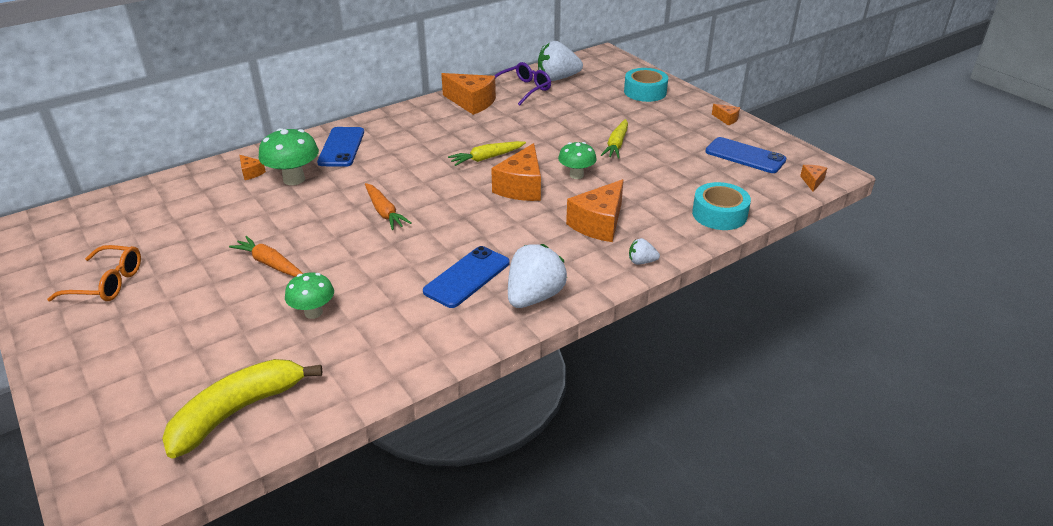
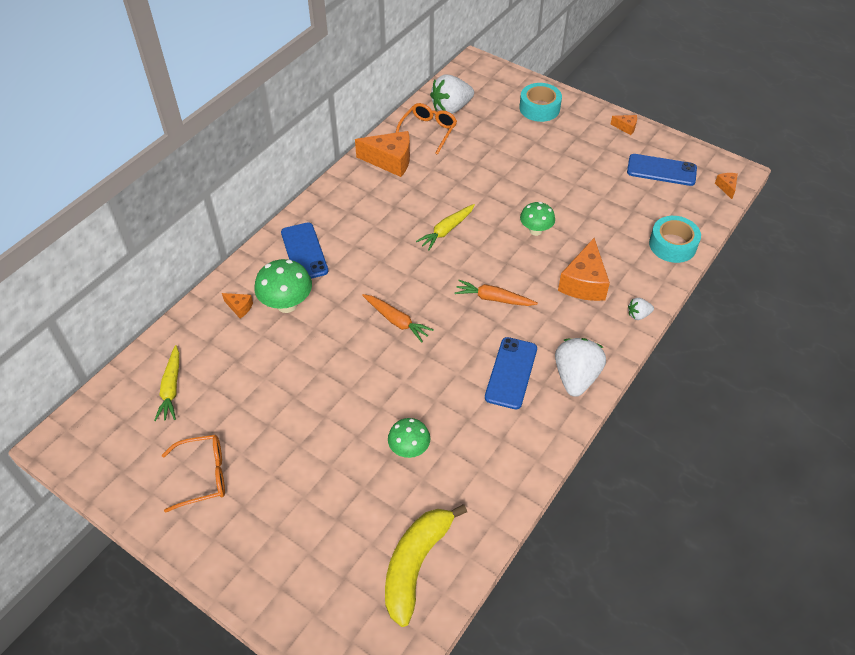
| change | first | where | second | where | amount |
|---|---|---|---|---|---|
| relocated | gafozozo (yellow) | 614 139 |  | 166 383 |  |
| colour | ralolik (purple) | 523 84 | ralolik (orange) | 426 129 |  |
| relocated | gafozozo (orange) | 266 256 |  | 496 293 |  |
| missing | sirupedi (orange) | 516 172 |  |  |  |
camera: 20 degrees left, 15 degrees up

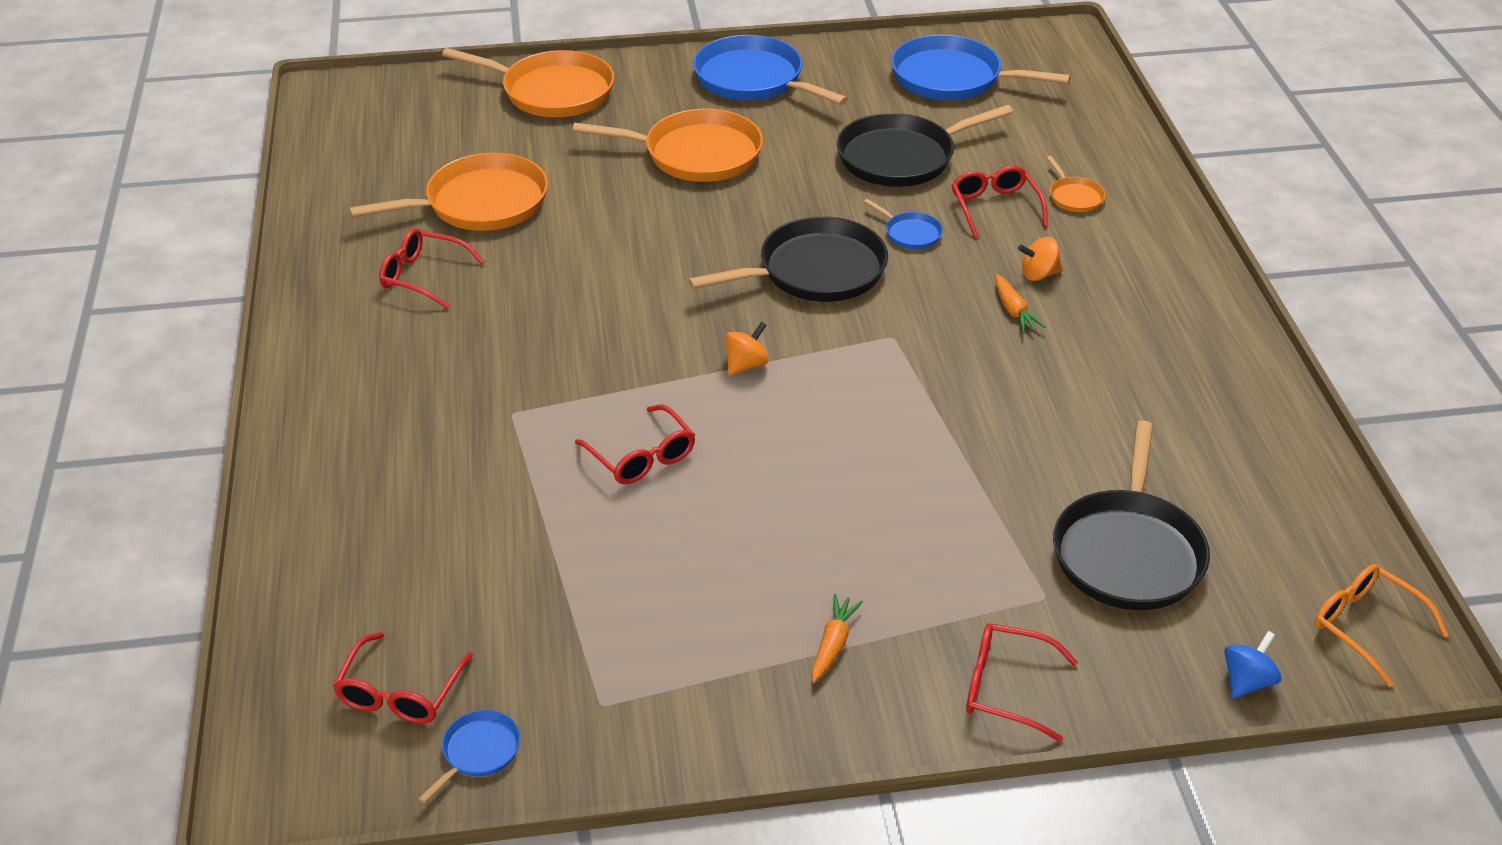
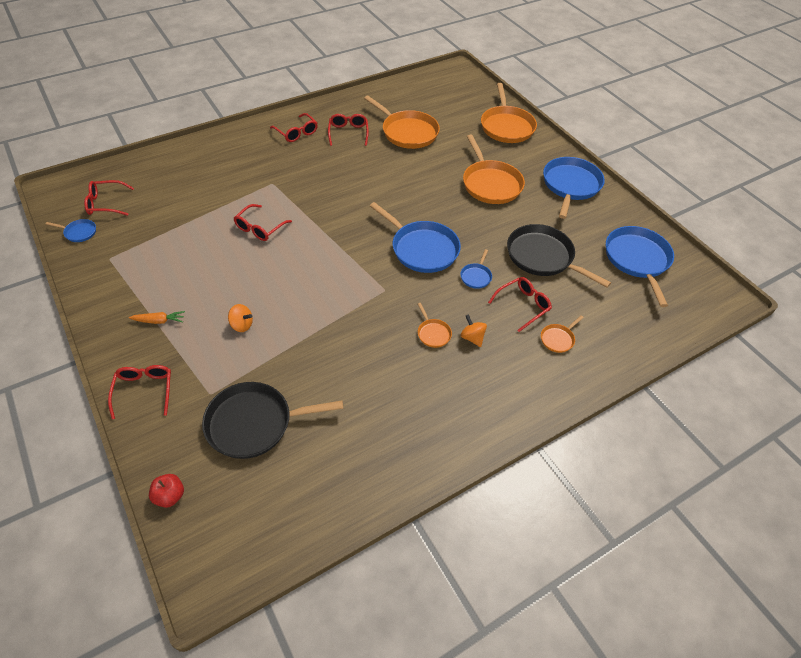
| change | first | where | second | where | amount |
|---|---|---|---|---|---|
| exchanged | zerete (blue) | 1253 664 | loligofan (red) | 166 491 |  |
| relocated | zerete (orange) | 747 349 |  | 240 318 |  |
| appeared |  |  | ralolik (red) | 294 127 |  |
| colour | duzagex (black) | 788 259 | duzagex (blue) | 415 237 |  |
| exchanged | gafozozo (orange) | 1020 303 | duzagex (orange) | 435 325 |  |
| missing | ralolik (orange) | 1381 625 |  |  |  |
camera: 65 degrees right, 10 degrees up

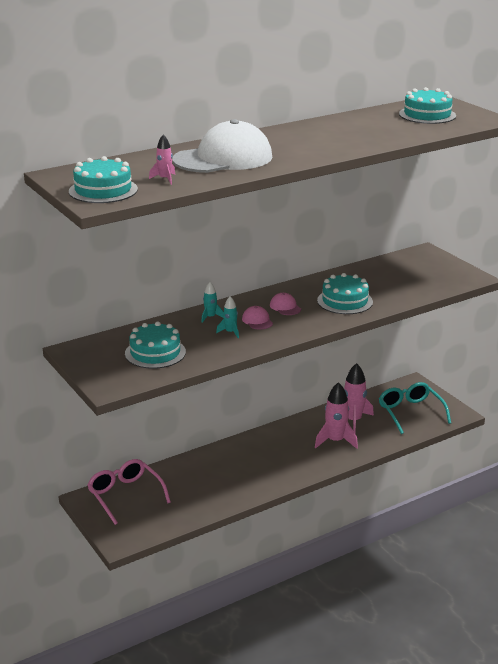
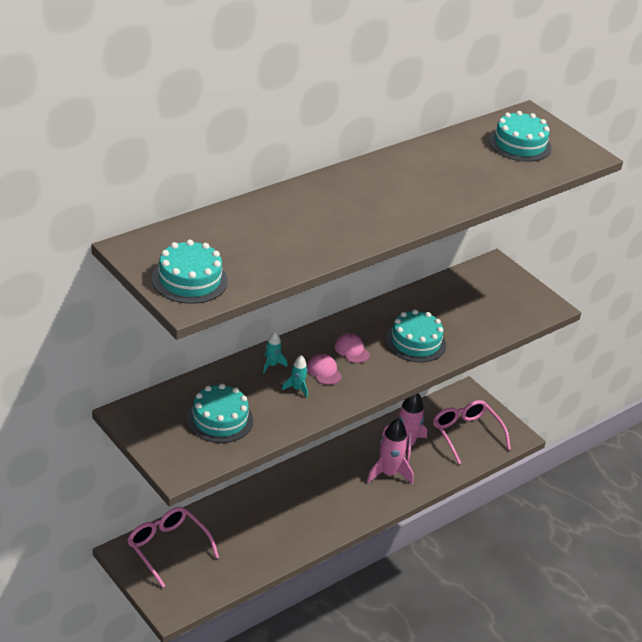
| change | first | where | second | where | amount |
|---|---|---|---|---|---|
| colour | ralolik (turquoise) | 415 408 | ralolik (pink) | 472 432 |  |
| missing | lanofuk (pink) | 162 159 |  |  |  |
| missing | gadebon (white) | 222 146 |  |  |  |
camera: 10 degrees left, 10 degrees up

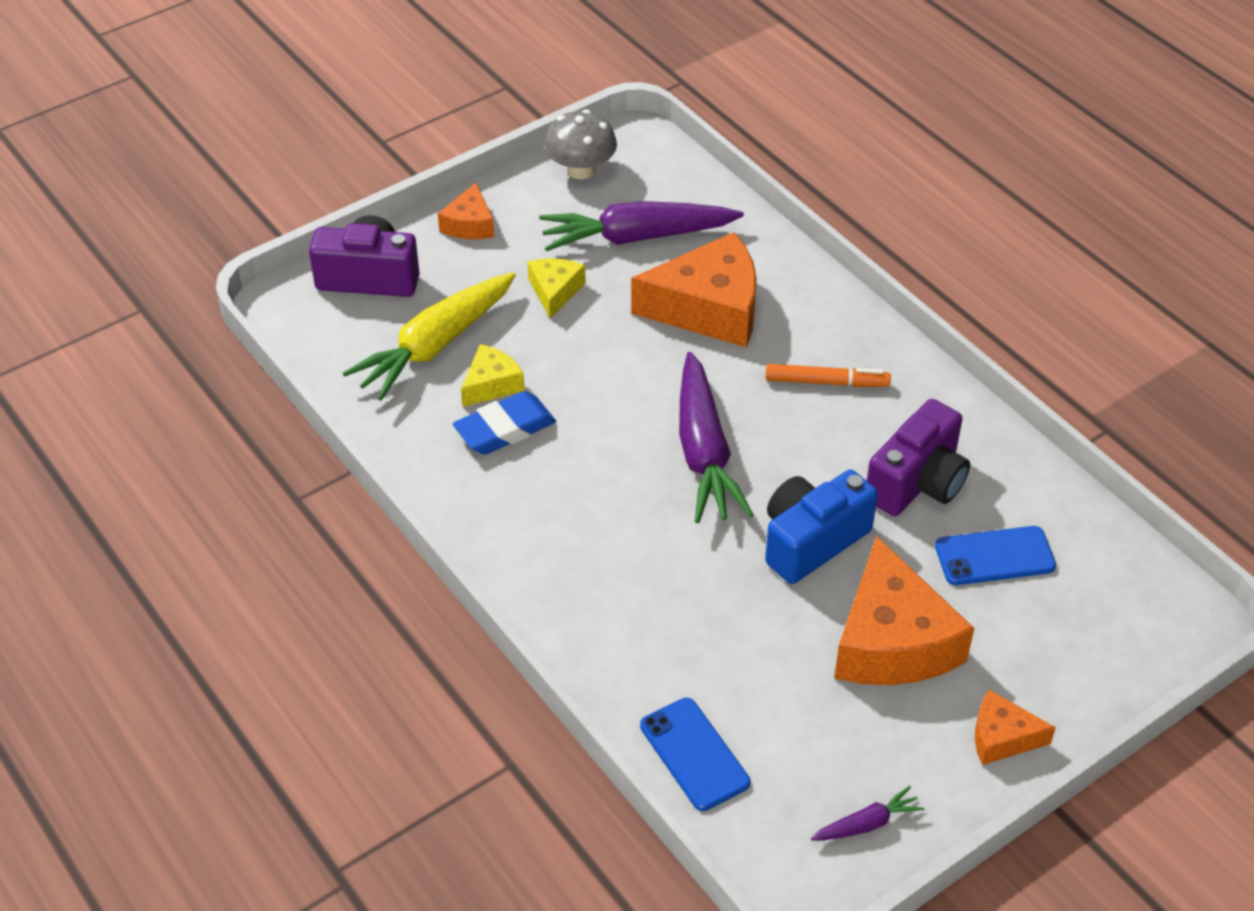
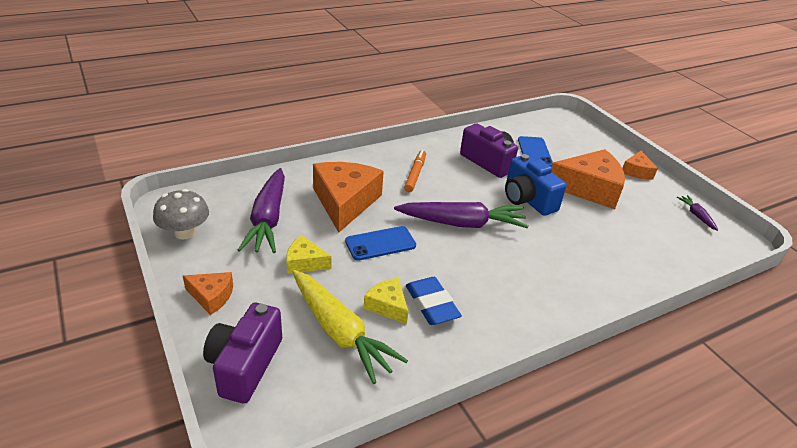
| change | first | where | second | where | amount |
|---|---|---|---|---|---|
| relocated | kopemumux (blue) | 695 754 |  | 380 243 |  |
camera: 85 degrees left, 10 degrees down

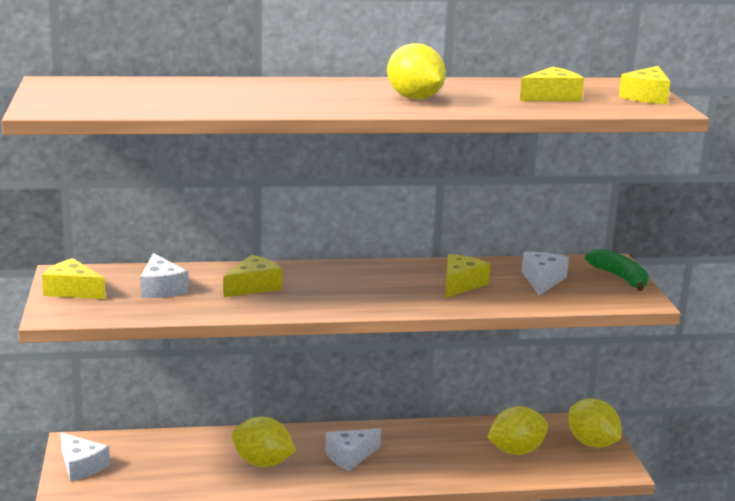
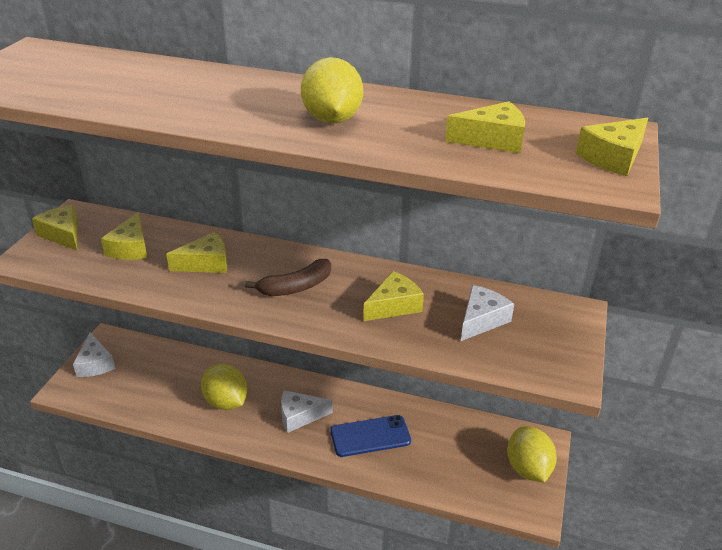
| change | first | where | second | where | amount |
|---|---|---|---|---|---|
| colour | sirupedi (white) | 164 275 | sirupedi (yellow) | 124 236 |  |
| appeared |  |  | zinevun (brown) | 288 277 |  |
| appeared |  |  | kopemumux (blue) | 370 436 |  |
| missing | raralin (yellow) | 517 430 |  |  |  |
| missing | zinevun (green) | 617 270 |  |  |  |
camera: 25 degrees right, 15 degrees up

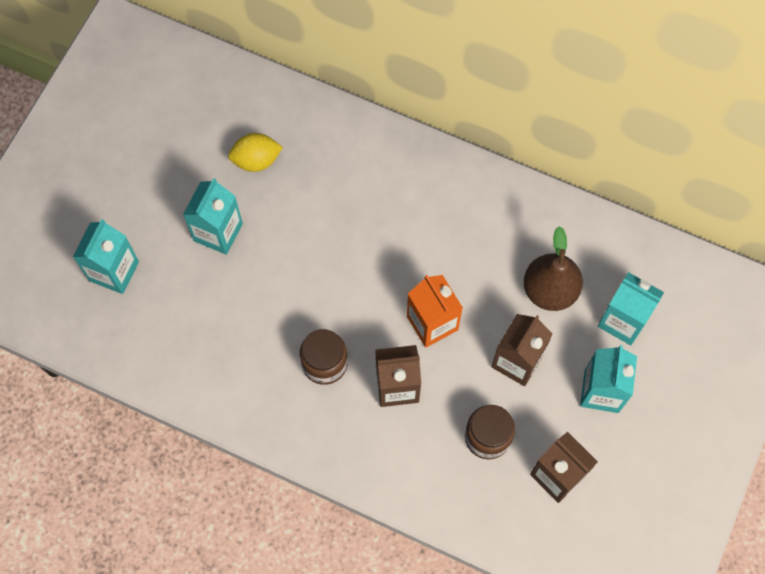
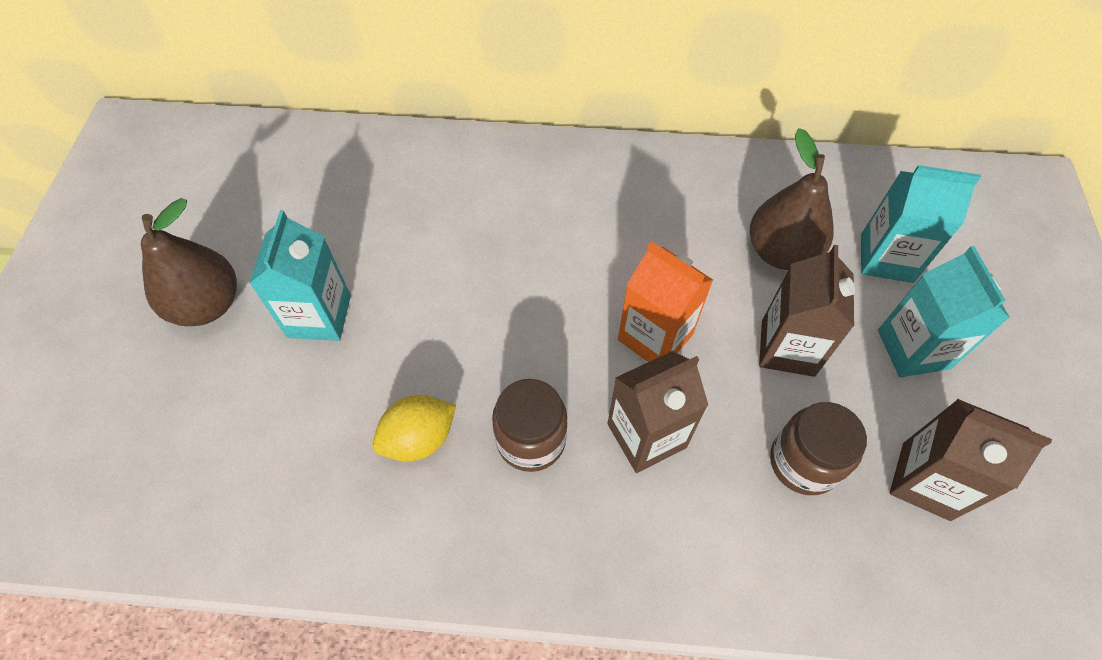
| change | first | where | second | where | amount |
|---|---|---|---|---|---|
| appeared |  |  | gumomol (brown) | 189 262 |  |
| relocated | raralin (yellow) | 255 152 |  | 414 428 |  |
| missing | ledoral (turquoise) | 106 256 |  |  |  |
camera: 20 degrees left, 10 degrees down

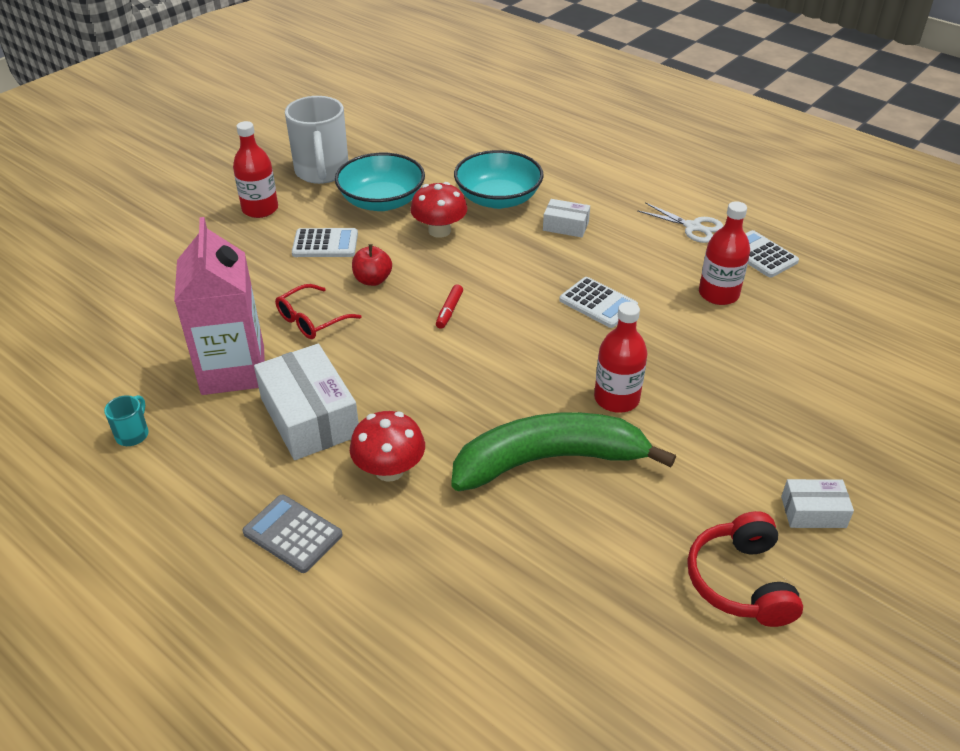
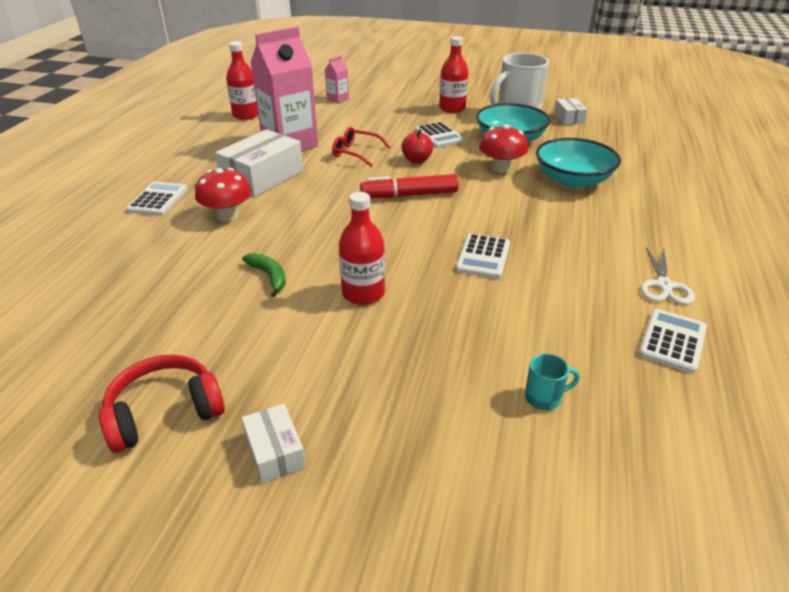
| change | first | where | second | where | amount |
|---|---|---|---|---|---|
| colour | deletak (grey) | 292 534 | deletak (white) | 156 199 |  |
| relocated | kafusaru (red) | 724 253 |  | 242 81 |  |
| size | zinevun (green) | 563 451 |  | 264 275 | x0.40 |
| appeared |  |  | ledoral (pink) | 337 79 |  |
| size | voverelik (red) | 449 306 |  | 409 186 | x1.93 |
| relocated | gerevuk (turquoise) | 126 420 |  | 552 381 |  |
| relocated | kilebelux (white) | 566 218 |  | 571 111 |  |
camera: 65 degrees right, 5 degrees down

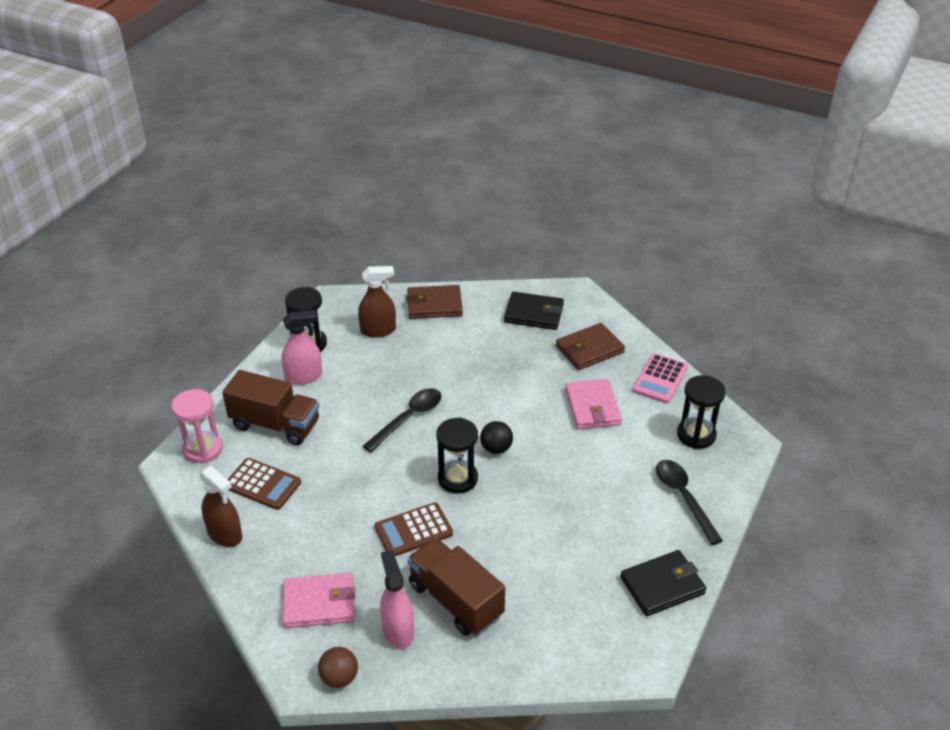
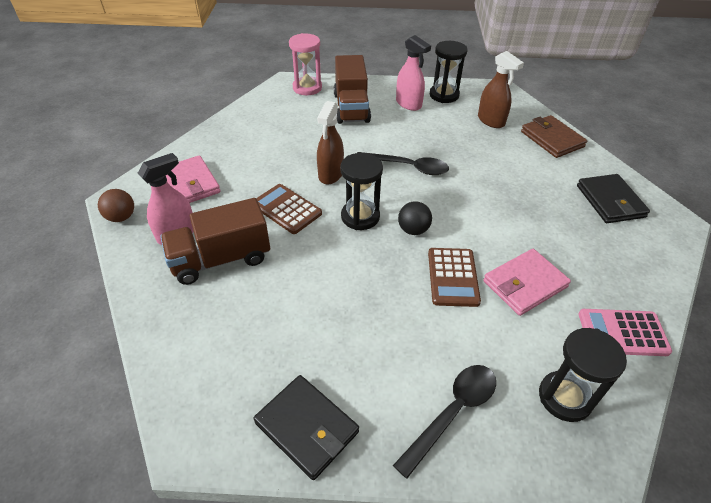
| change | first | where | second | where | amount |
|---|---|---|---|---|---|
| spun | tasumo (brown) | 456 587 |  | 215 241 | 135 degrees counterclockwise |
| relocated | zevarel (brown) | 221 506 |  | 330 143 |  |
| relocated | deletak (brown) | 264 484 |  | 454 277 |  |
| missing | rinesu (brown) | 590 346 |  |  |  |
camera: 65 degrees right, 5 degrees up

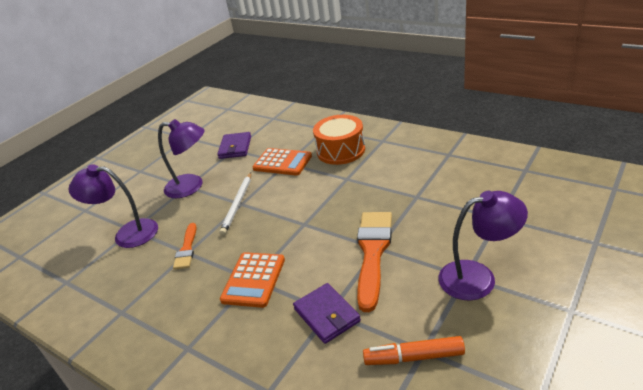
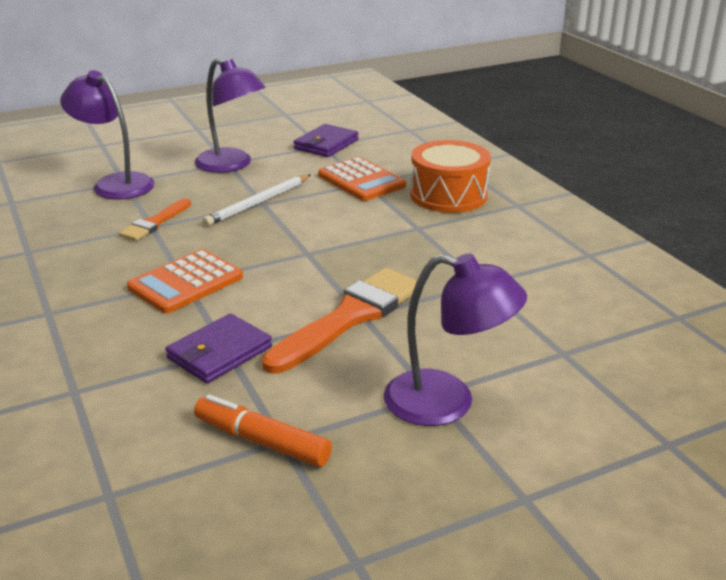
| change | first | where | second | where | amount |
|---|---|---|---|---|---|
| spun | rinesu (purple) | 327 313 |  | 218 348 | 45 degrees clockwise |
camera: 25 degrees right, 5 degrees down

